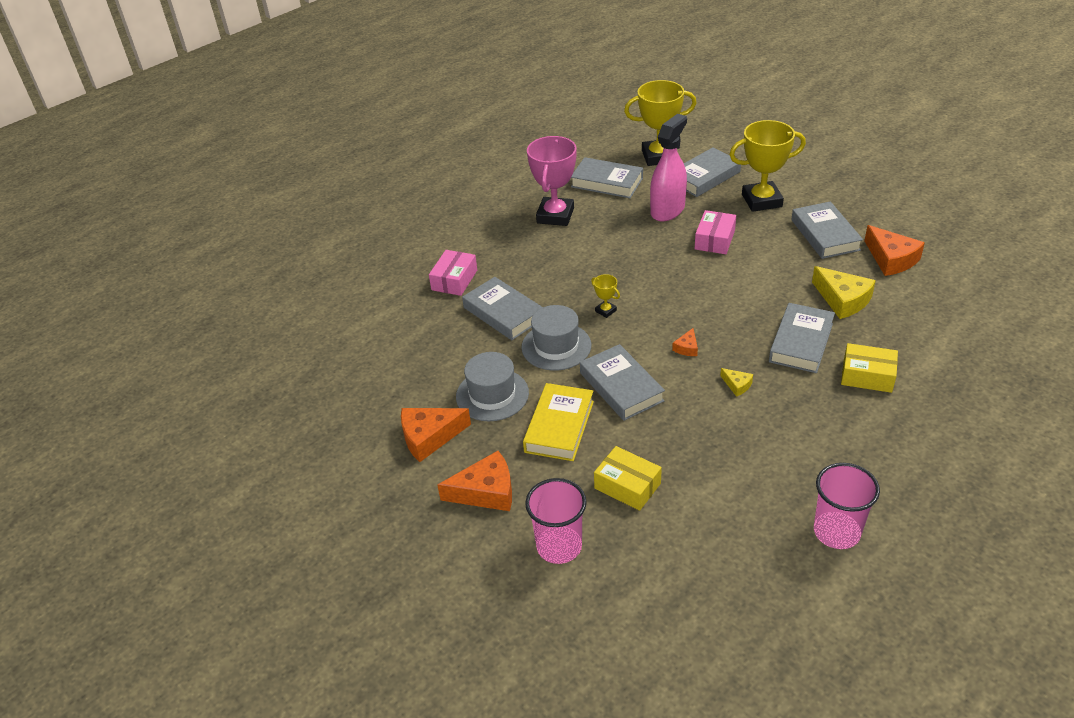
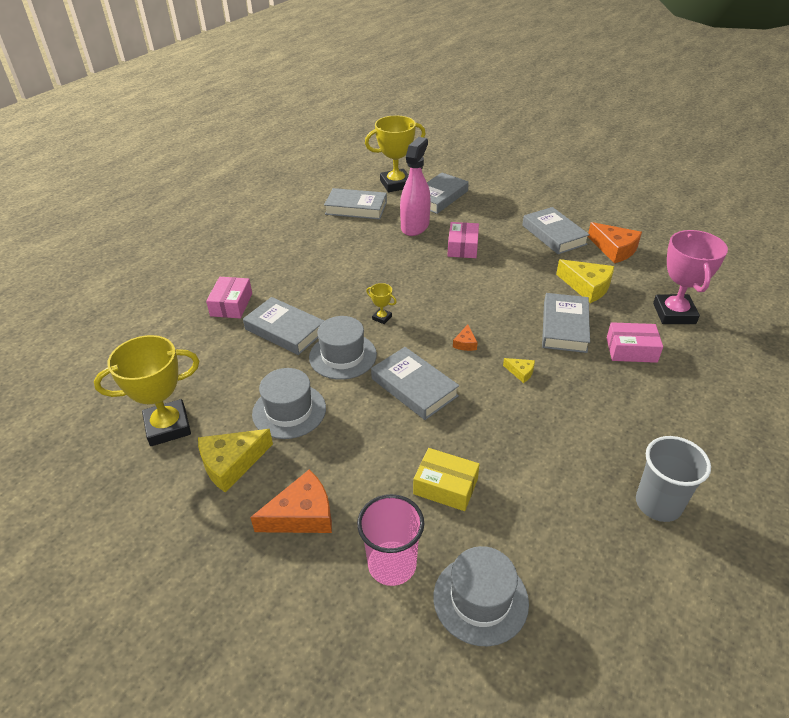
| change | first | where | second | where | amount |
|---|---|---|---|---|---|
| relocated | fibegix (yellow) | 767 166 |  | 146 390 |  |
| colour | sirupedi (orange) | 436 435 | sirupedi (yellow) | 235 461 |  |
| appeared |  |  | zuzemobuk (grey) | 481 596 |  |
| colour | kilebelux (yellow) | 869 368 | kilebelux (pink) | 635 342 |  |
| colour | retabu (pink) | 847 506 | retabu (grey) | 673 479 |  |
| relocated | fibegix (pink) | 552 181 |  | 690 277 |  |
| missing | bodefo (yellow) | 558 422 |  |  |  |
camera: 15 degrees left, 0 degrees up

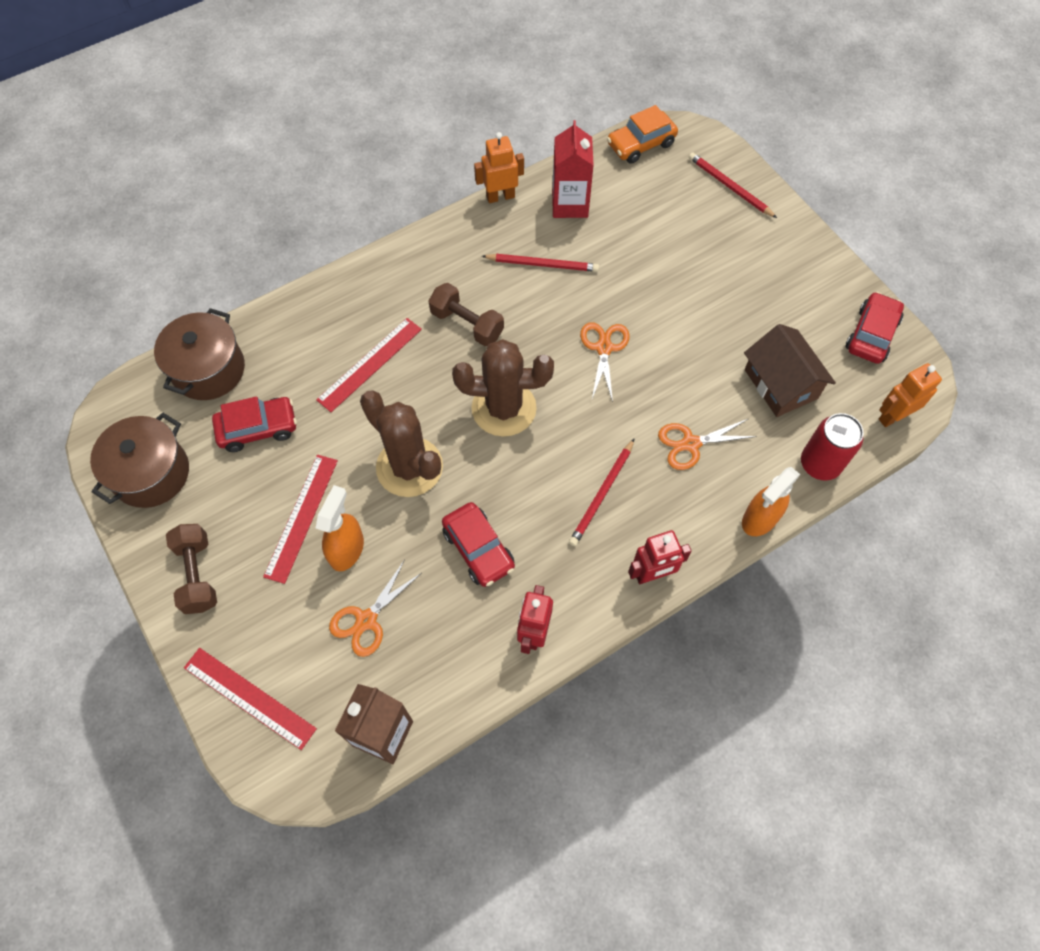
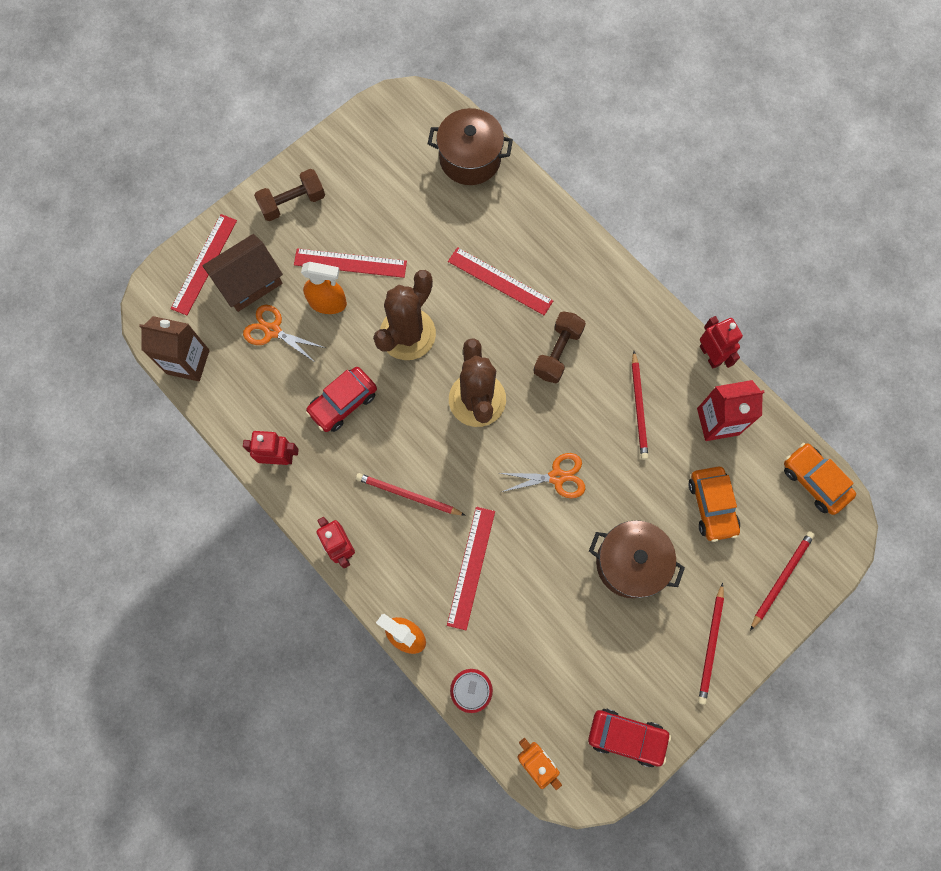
| change | first | where | second | where | amount |
|---|---|---|---|---|---|
| relocated | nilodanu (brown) | 790 370 |  | 242 273 |  |
| exchanged | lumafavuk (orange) | 707 444 | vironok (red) | 471 568 |  |
| relocated | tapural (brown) | 139 460 |  | 637 559 |  |
| appeared |  |  | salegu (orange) | 714 504 |  |
| appeared |  |  | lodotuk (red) | 711 644 |  |
| colour | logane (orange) | 499 167 | logane (red) | 721 342 |  |
| missing | salegu (red) | 254 424 |  |  |  |
camera: 80 degrees right, 10 degrees up

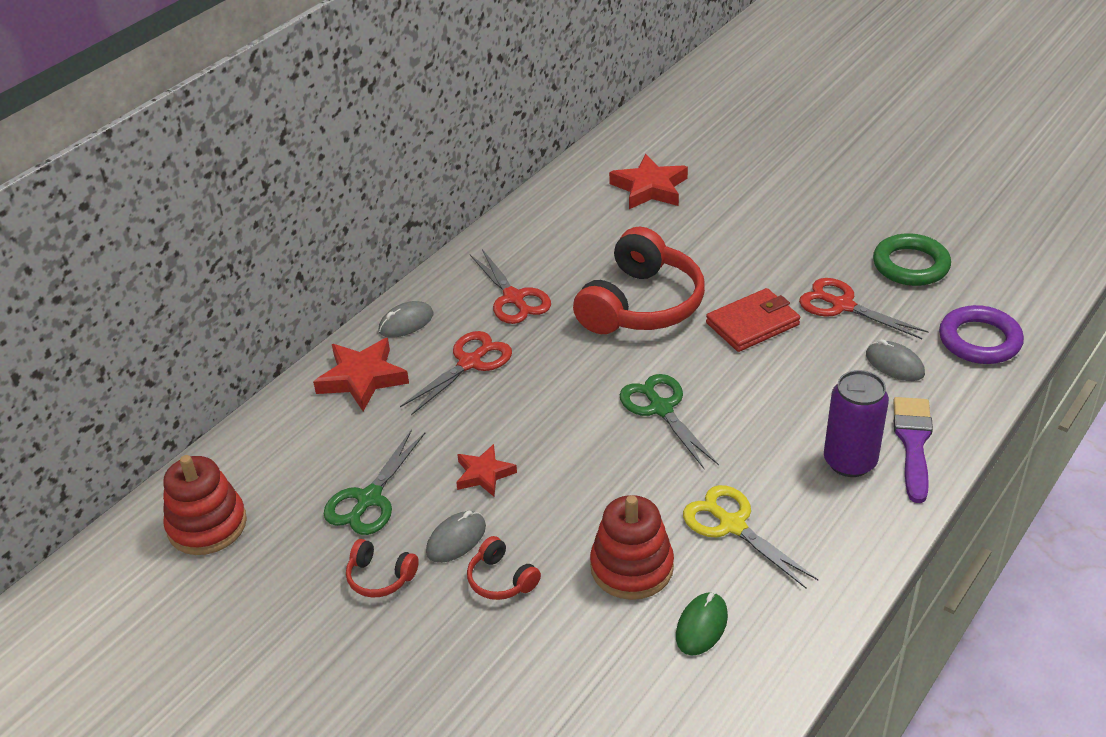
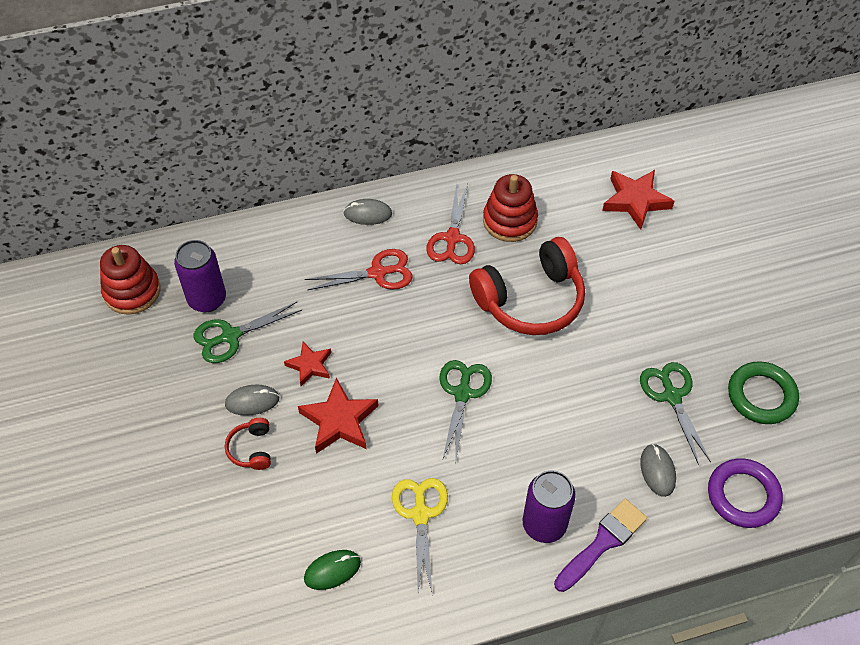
| change | first | where | second | where | amount |
|---|---|---|---|---|---|
| appeared |  |  | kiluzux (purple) | 200 276 |  |
| relocated | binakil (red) | 361 374 |  | 338 416 |  |
| relocated | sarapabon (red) | 632 547 |  | 510 208 |  |
| colour | lumafavuk (red) | 864 308 | lumafavuk (green) | 675 413 |  |
| missing | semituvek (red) | 382 568 |  |  |  |
| missing | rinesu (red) | 753 320 |  |  |  |
camera: 35 degrees right, 15 degrees up

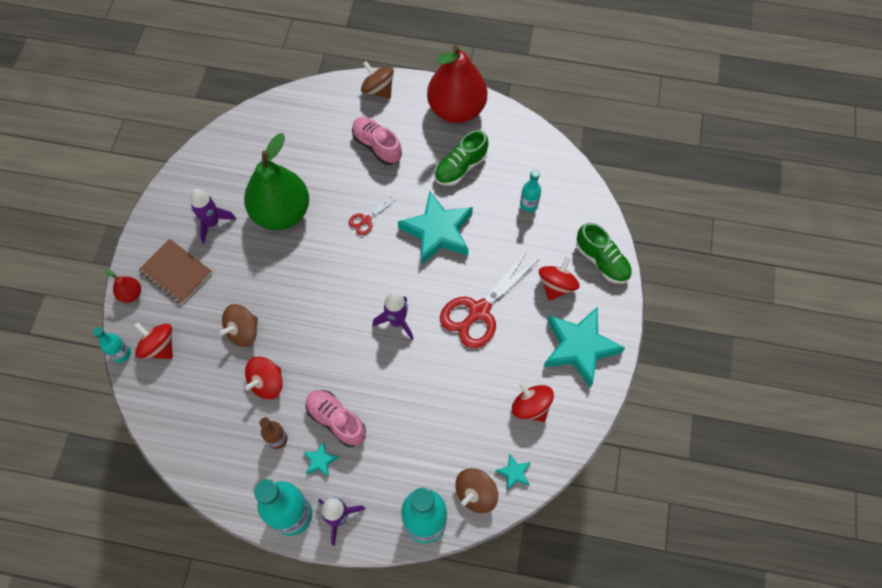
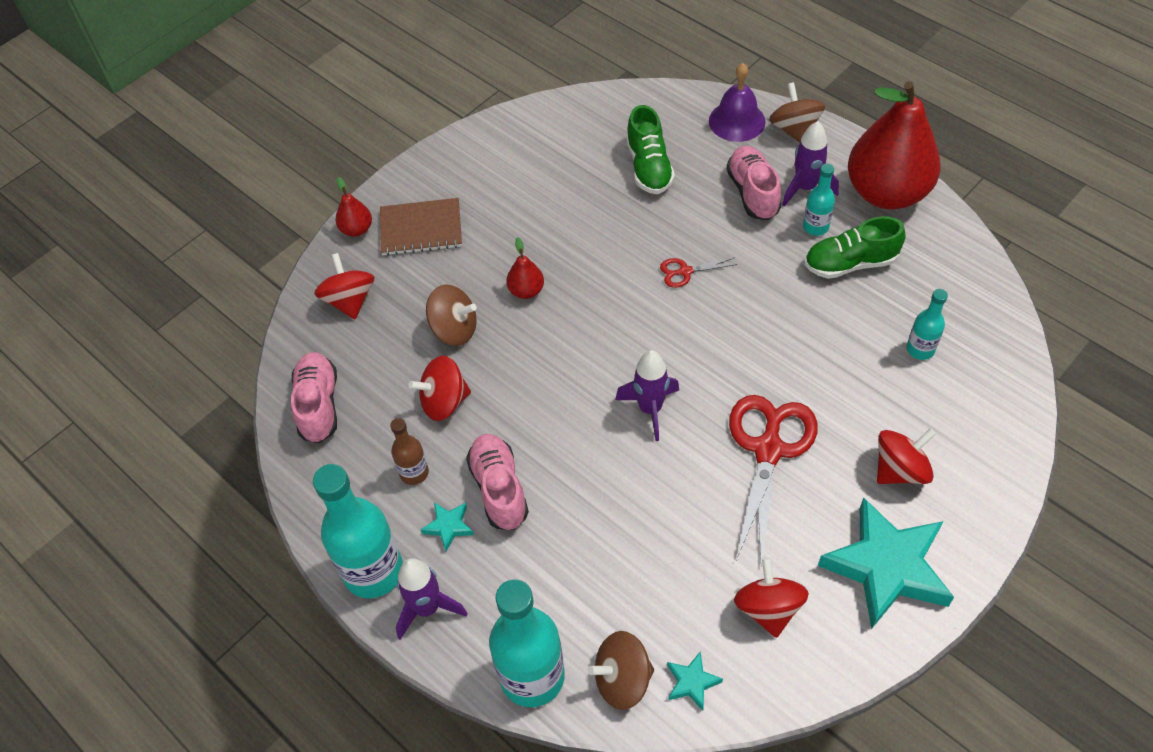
| change | first | where | second | where | amount |
|---|---|---|---|---|---|
| appeared |  |  | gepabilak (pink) | 314 397 |  |
| spun | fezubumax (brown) | 175 271 |  | 421 227 | 75 degrees counterclockwise |
| spun | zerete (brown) | 238 325 |  | 451 315 | 150 degrees counterclockwise |
| appeared |  |  | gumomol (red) | 525 268 |  |
| relocated | gepabilak (green) | 604 253 |  | 650 149 |  |
| appeared |  |  | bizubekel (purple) | 737 102 |  |
| spun | lumafavuk (red) | 489 300 |  | 773 480 | 120 degrees clockwise |
| relocated | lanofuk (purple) | 213 216 |  | 810 164 |  |
| relocated | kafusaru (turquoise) | 111 345 |  | 819 200 |  |
| missing | gumomol (green) | 276 181 |  |  |  |
| missing | binakil (turquoise) | 435 227 |  |  |  |
camera: 35 degrees right, 10 degrees down

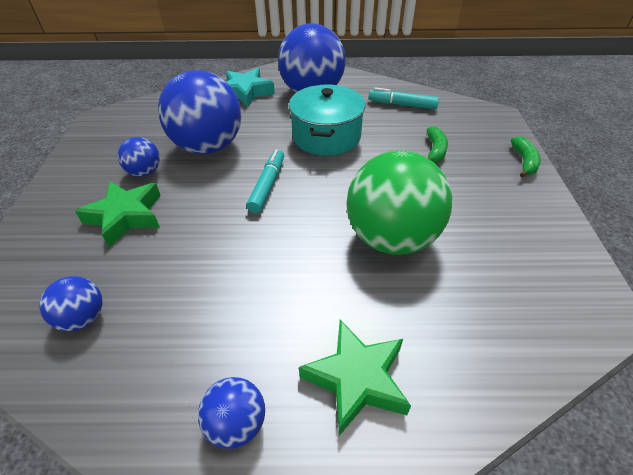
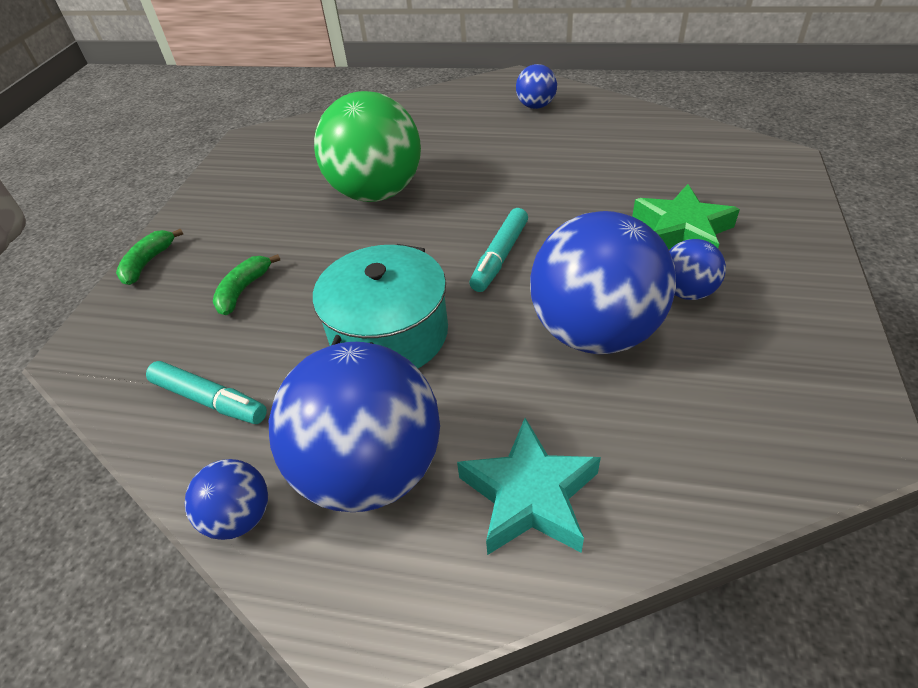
| change | first | where | second | where | amount |
|---|---|---|---|---|---|
| relocated | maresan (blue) | 71 303 |  | 226 499 |  |
| missing | binakil (green) | 355 378 |  |  |  |
camera: 165 degrees left, 0 degrees up

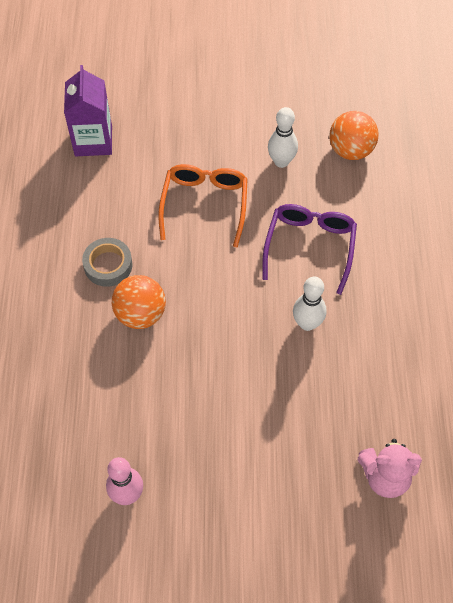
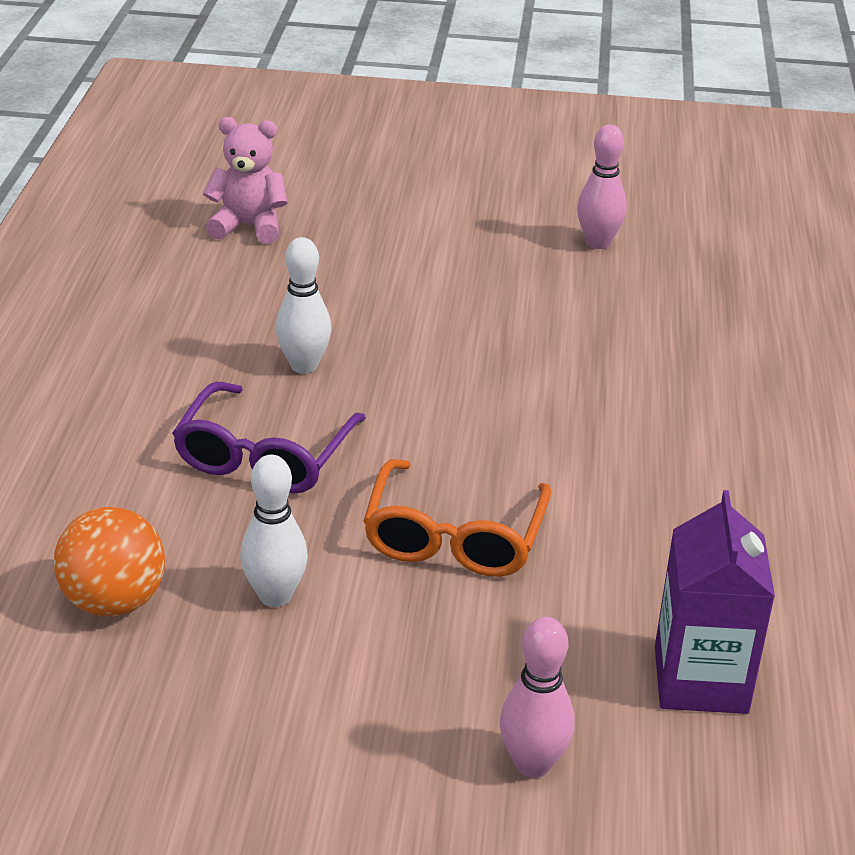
| change | first | where | second | where | amount |
|---|---|---|---|---|---|
| appeared |  |  | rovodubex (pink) | 537 697 |  |
| missing | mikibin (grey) | 107 262 |  |  |  |
| missing | maresan (orange) | 139 302 |  |  |  |
camera: 175 degrees left, 25 degrees down

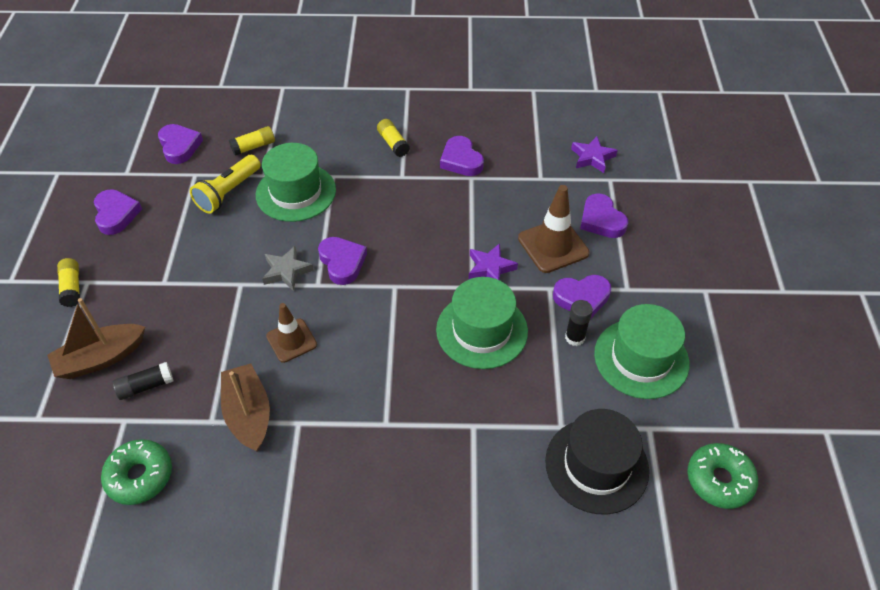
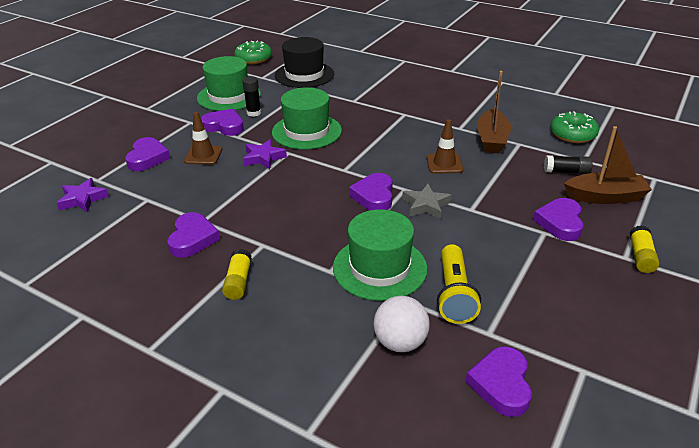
| change | first | where | second | where | amount |
|---|---|---|---|---|---|
| size | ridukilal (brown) | 553 229 |  | 203 138 | x0.67 |
| exchanged | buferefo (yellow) | 252 141 | maresan (white) | 401 324 |  |
| spun | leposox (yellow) | 225 184 |  | 459 284 | 120 degrees clockwise |
| relocated | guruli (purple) | 118 212 |  | 558 219 |  |
camera: 150 degrees left, 15 degrees down

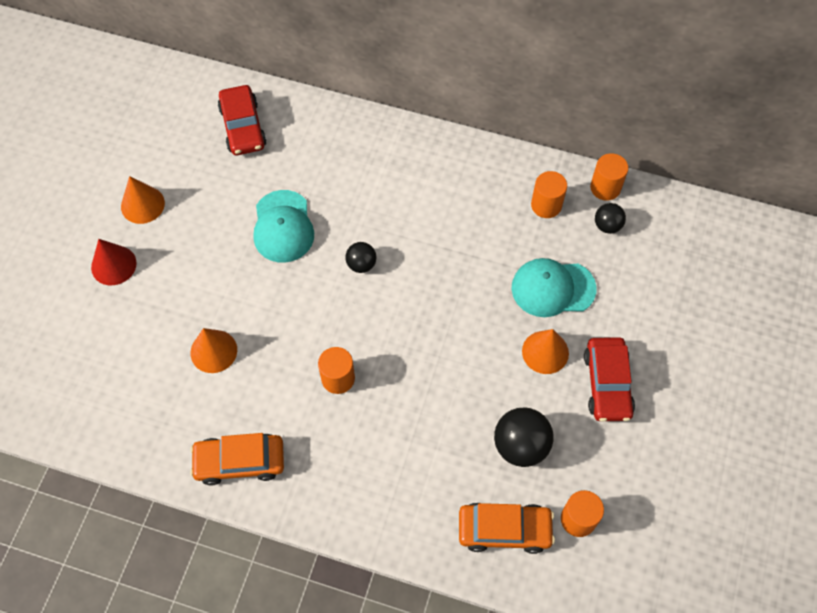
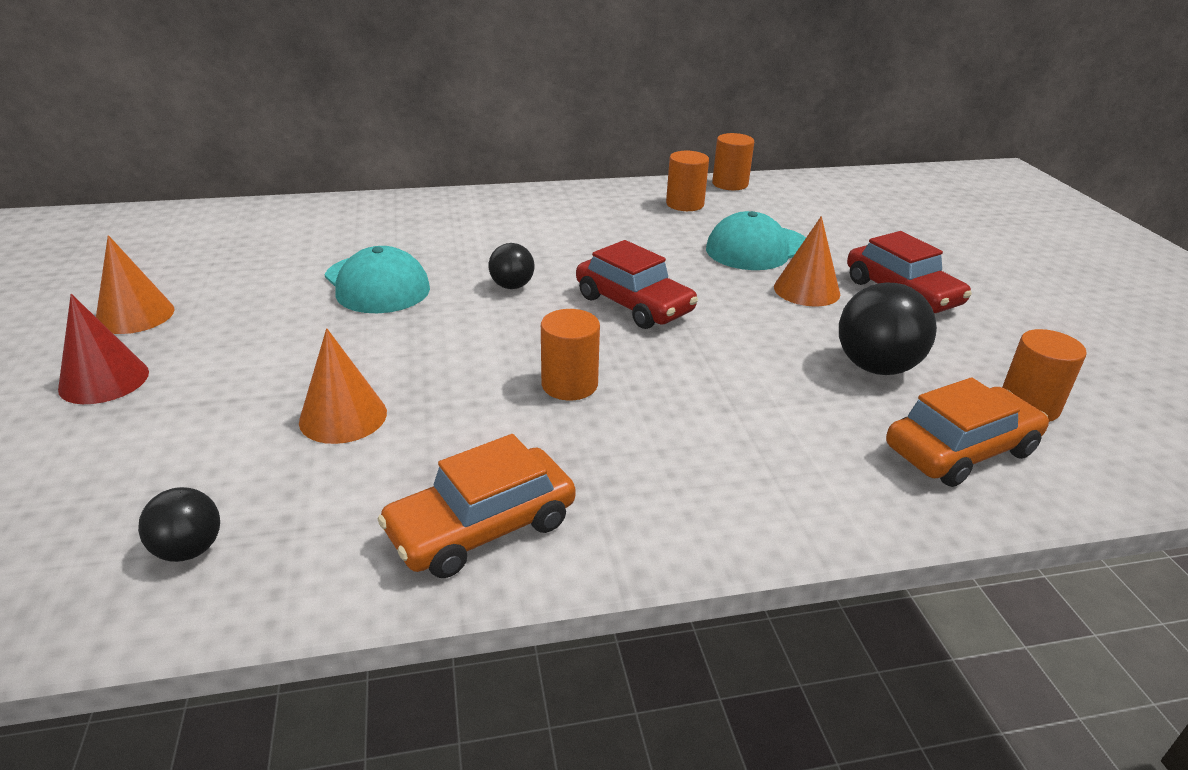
| change | first | where | second | where | amount |
|---|---|---|---|---|---|
| relocated | maresan (black) | 610 218 |  | 179 524 |  |
| relocated | salegu (red) | 242 120 |  | 637 284 |  |
camera: 30 degrees left, 30 degrees down

